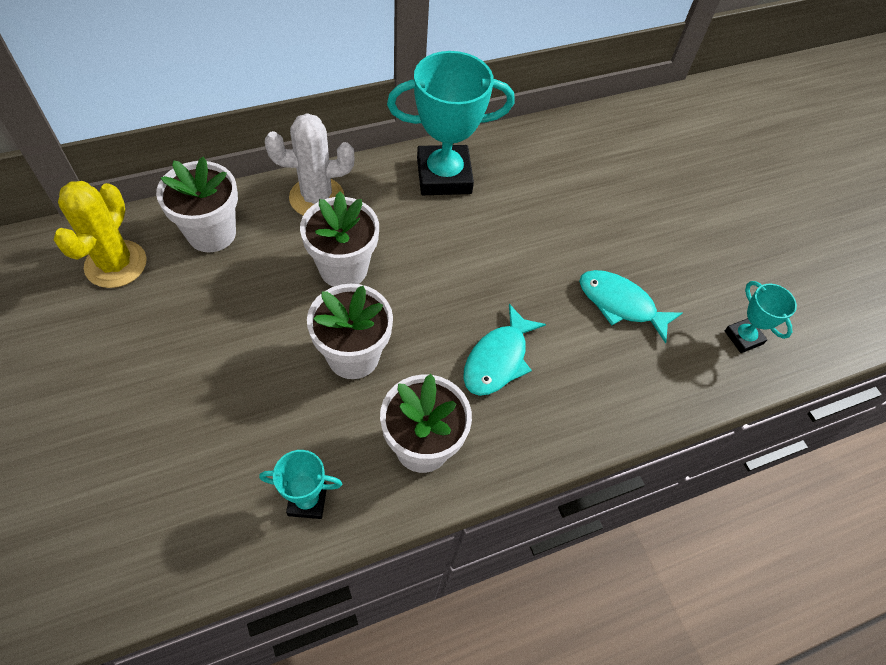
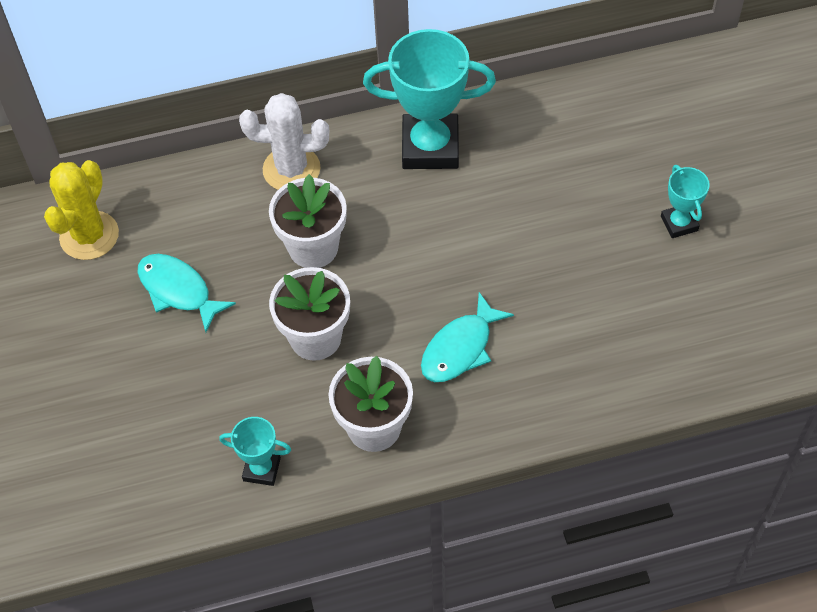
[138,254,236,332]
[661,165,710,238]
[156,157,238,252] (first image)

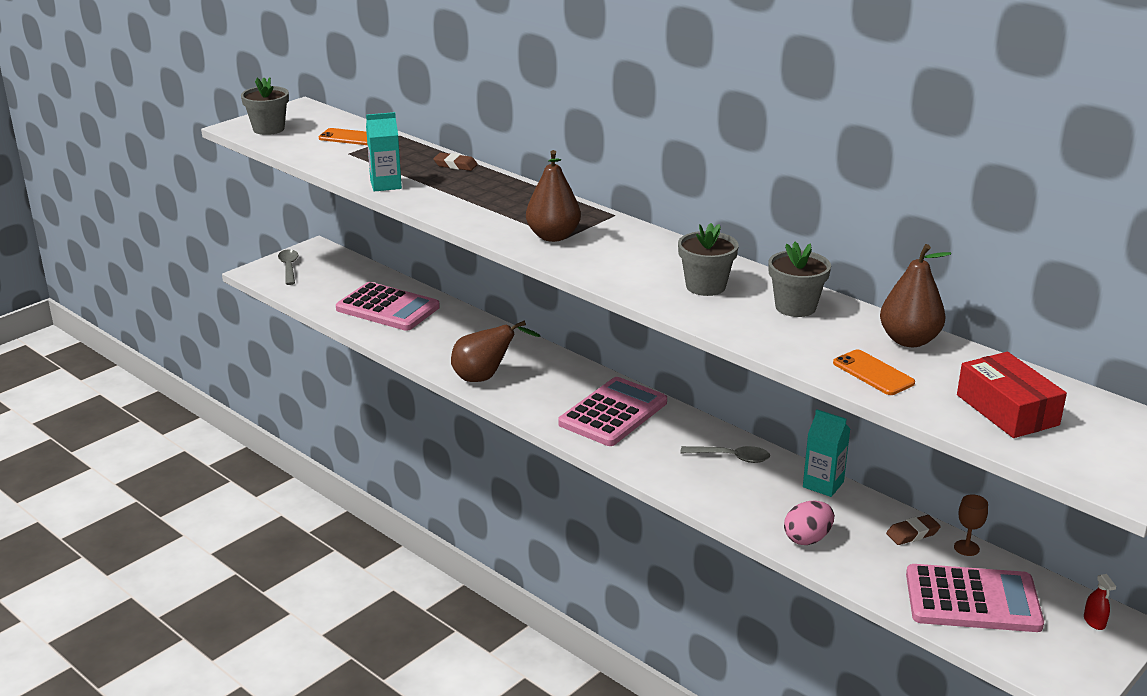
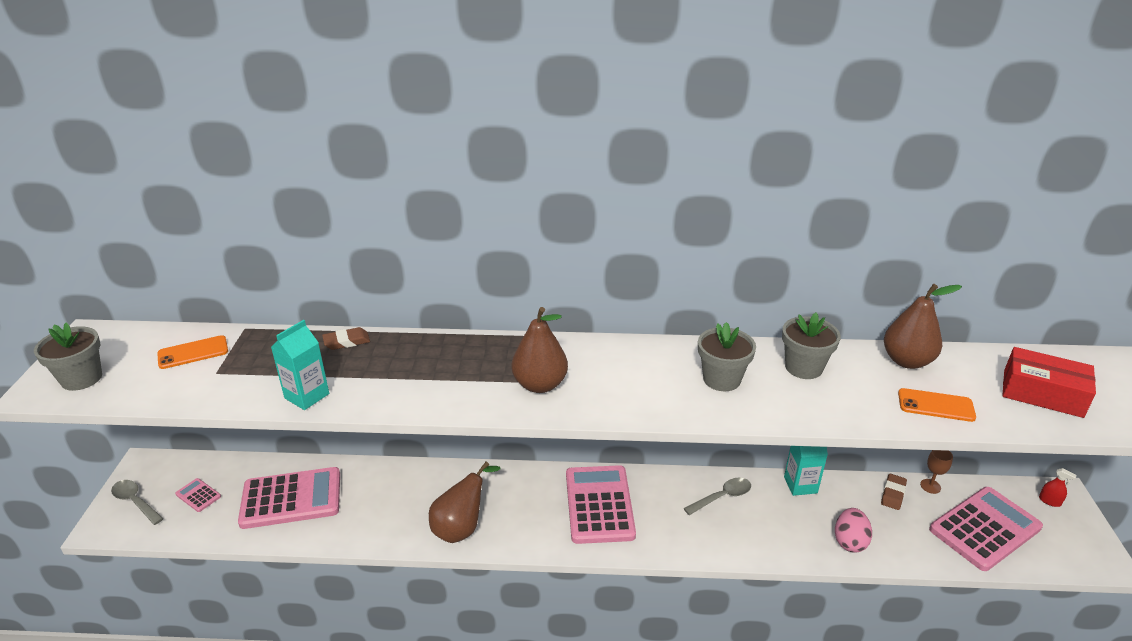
[175,478,221,512]

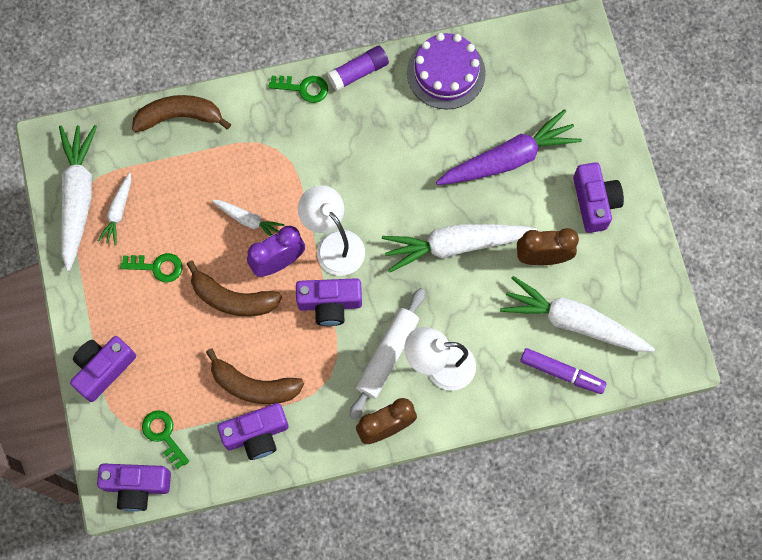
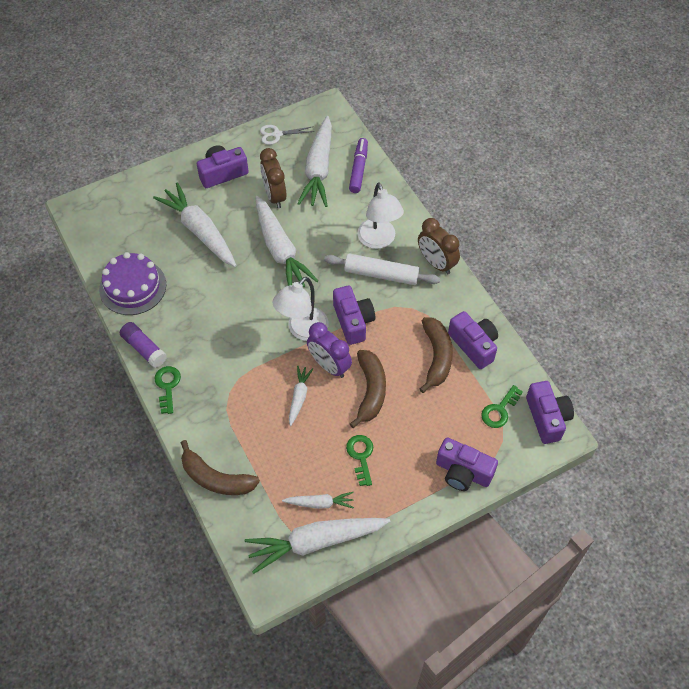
[153,182,236,267]
[181,440,260,495]
[260,125,314,145]

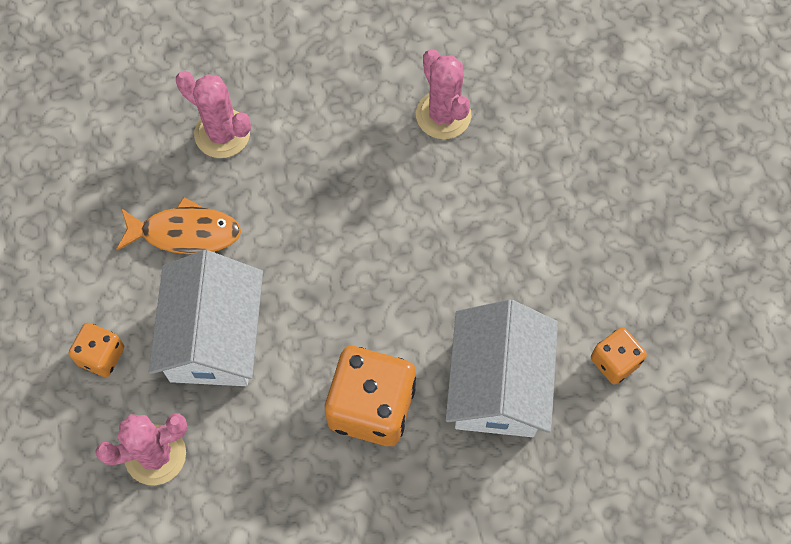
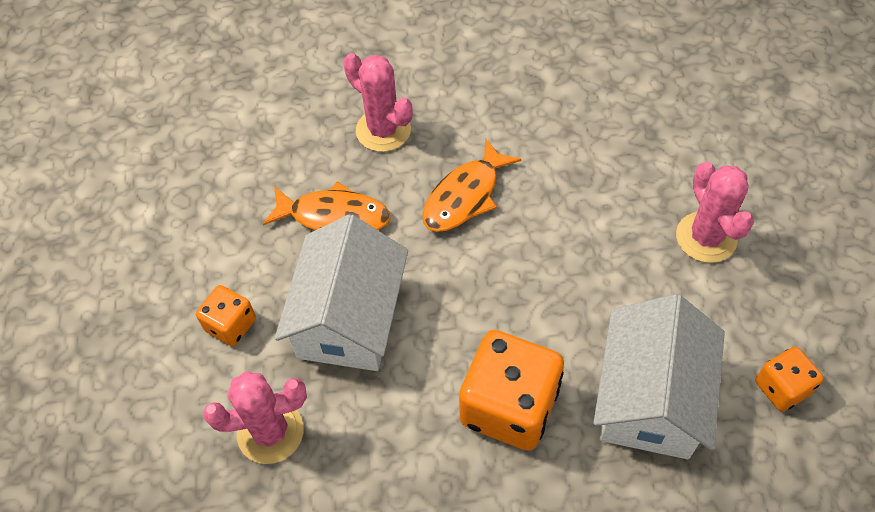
[422,138,521,232]
[676,162,754,263]

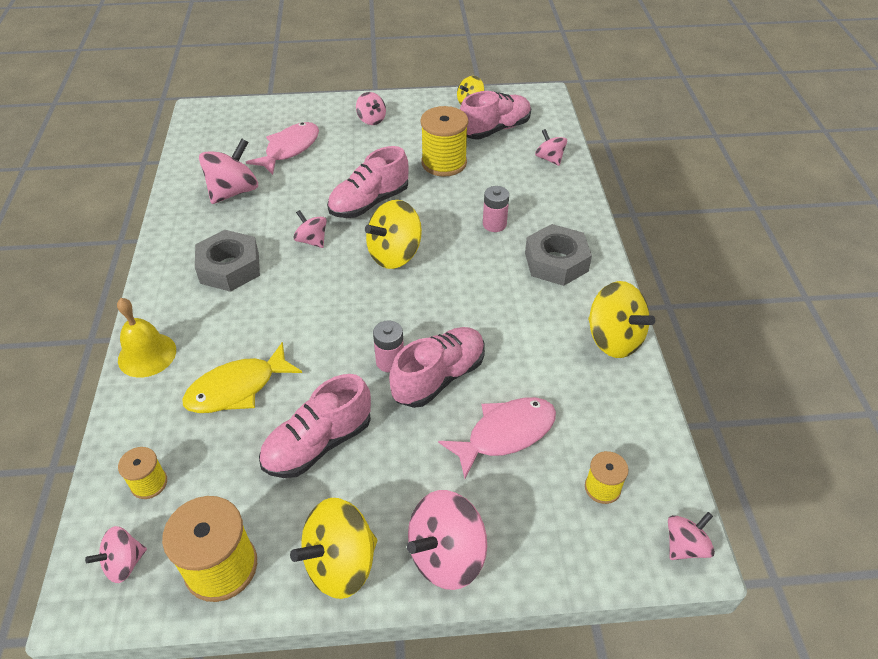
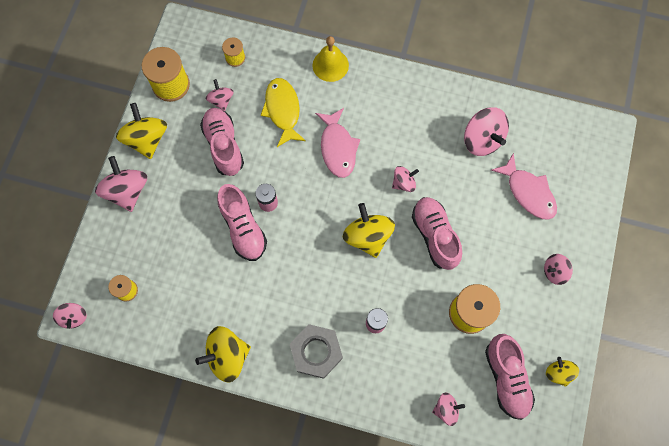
[206,79,234,111]
[315,108,360,178]
[195,230,260,292] (first image)

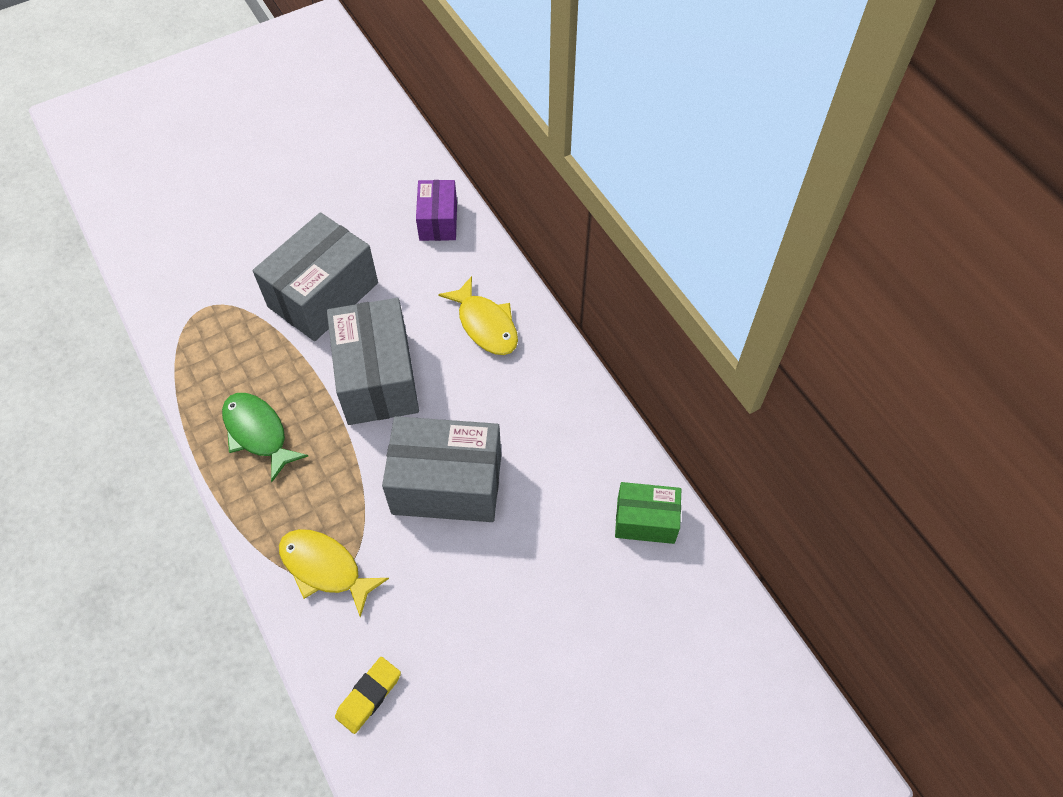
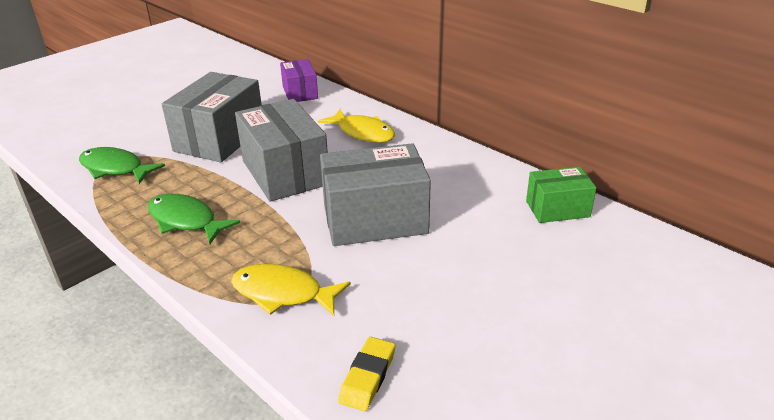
[79,147,165,184]

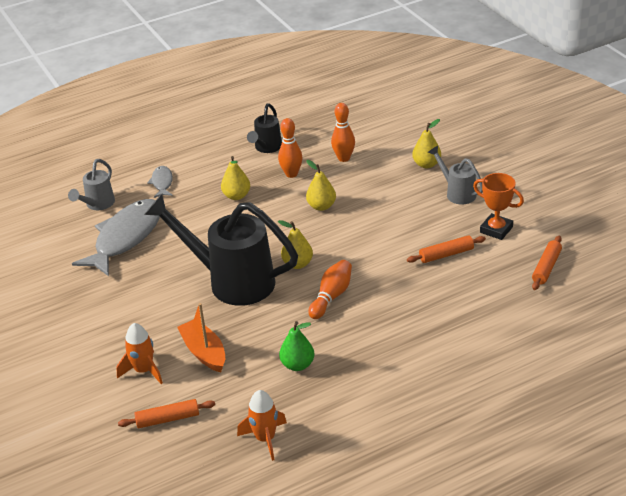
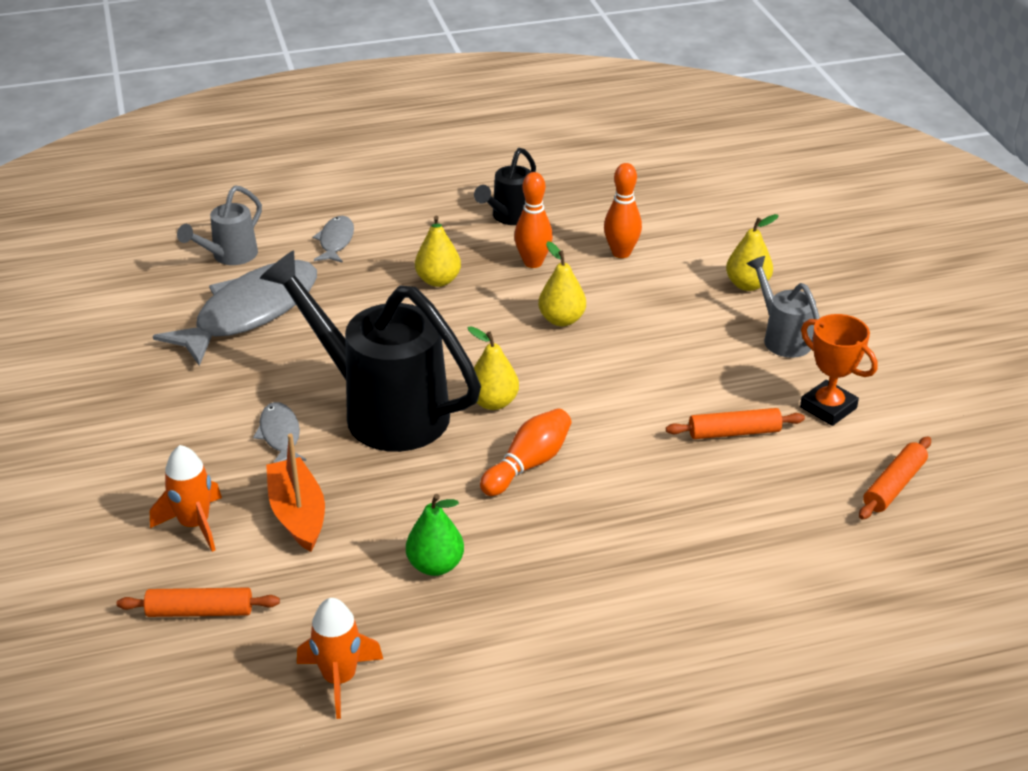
[253,402,306,463]

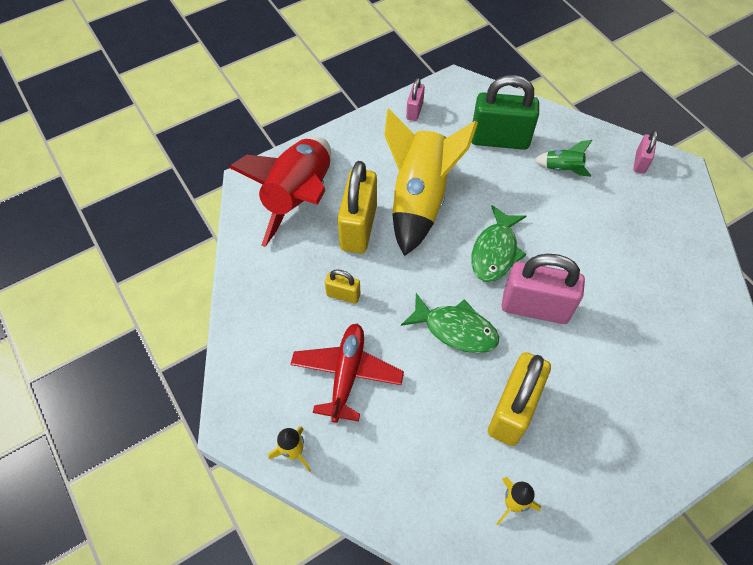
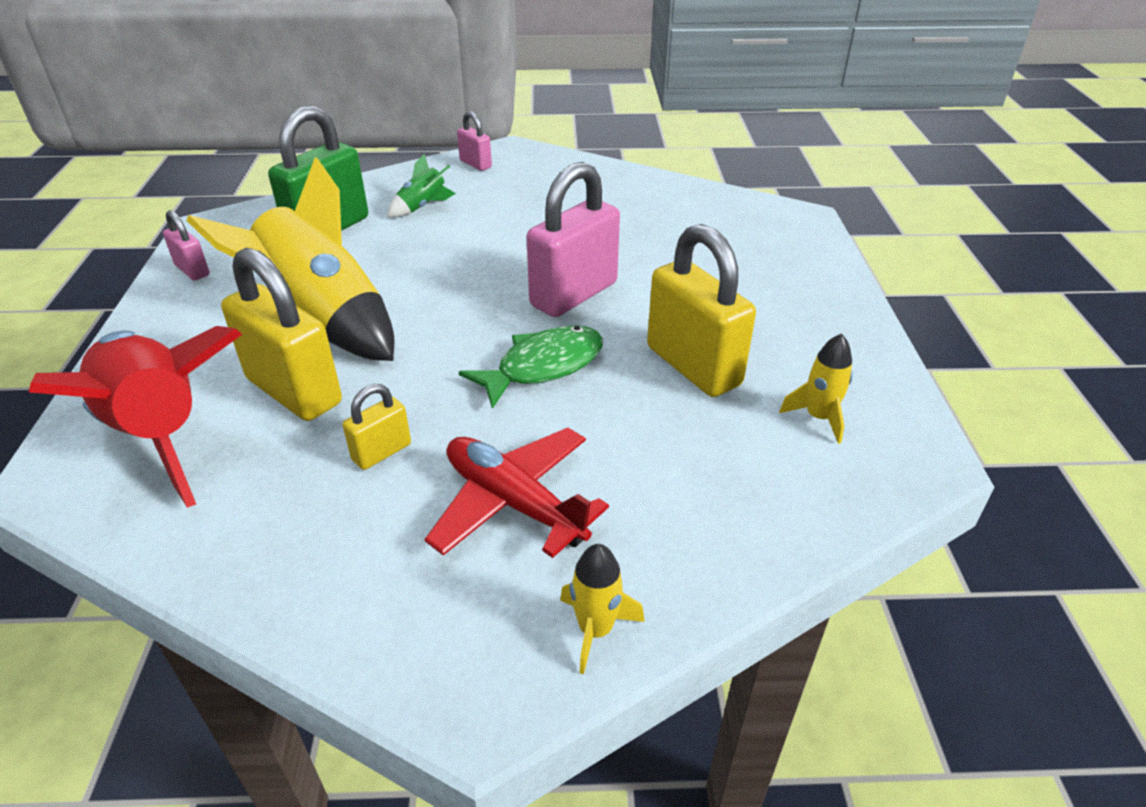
[471,205,526,282] (first image)

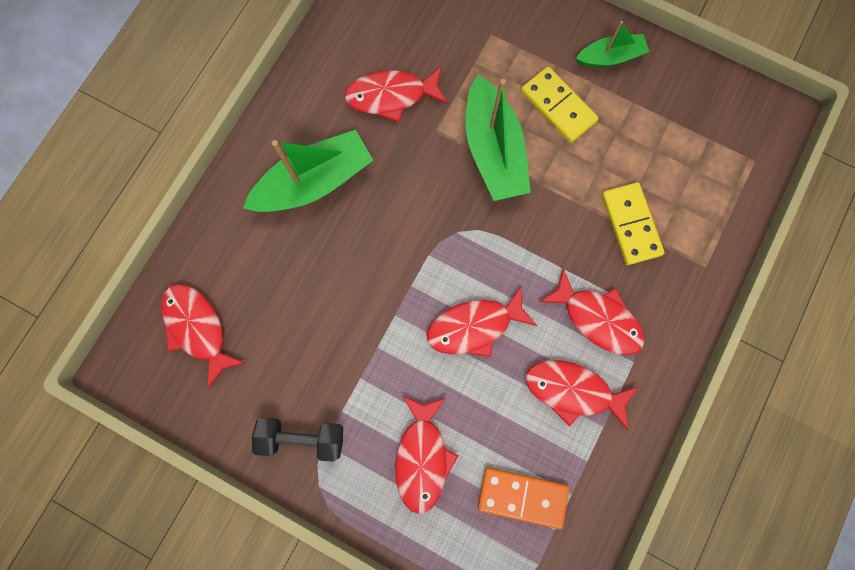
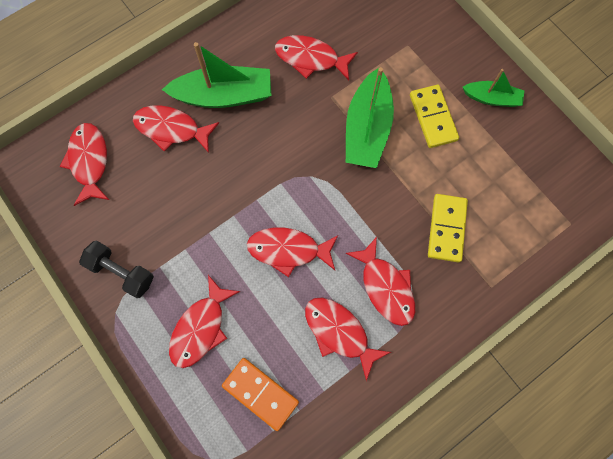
[133,106,219,153]

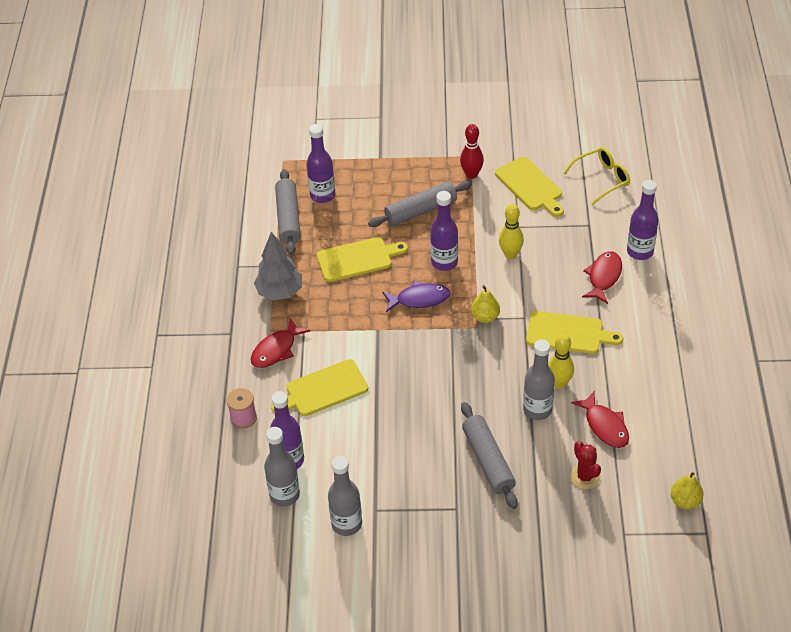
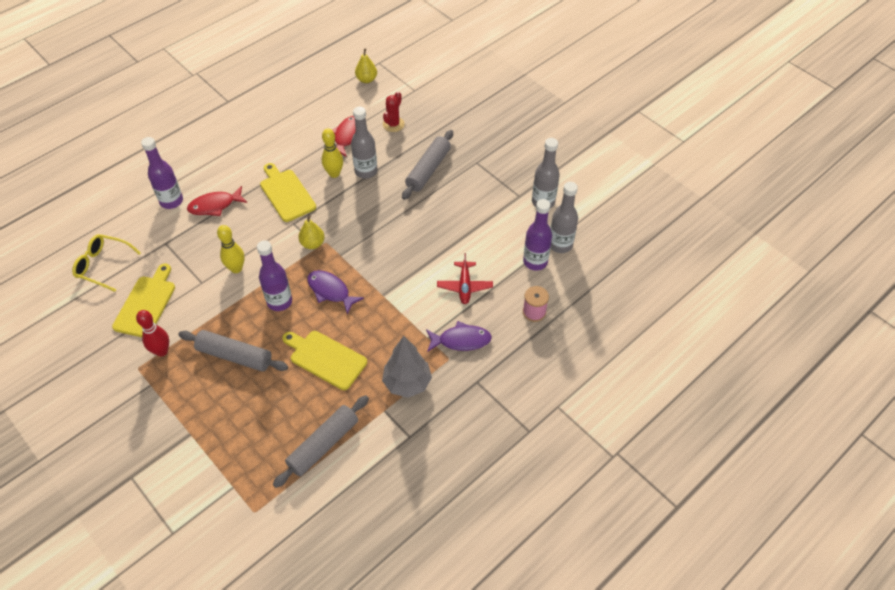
[426,321,492,352]
[437,253,493,304]
[306,124,335,203] (first image)

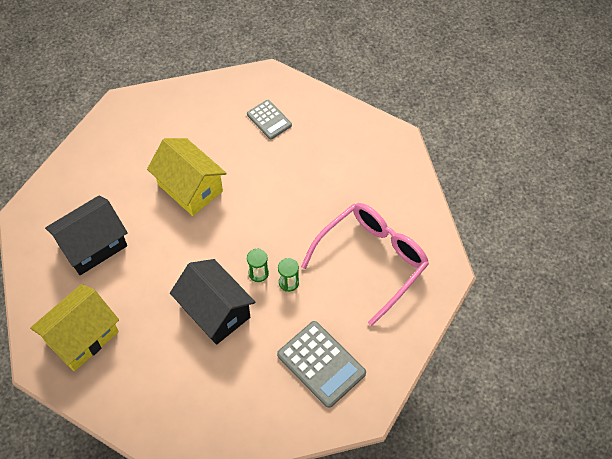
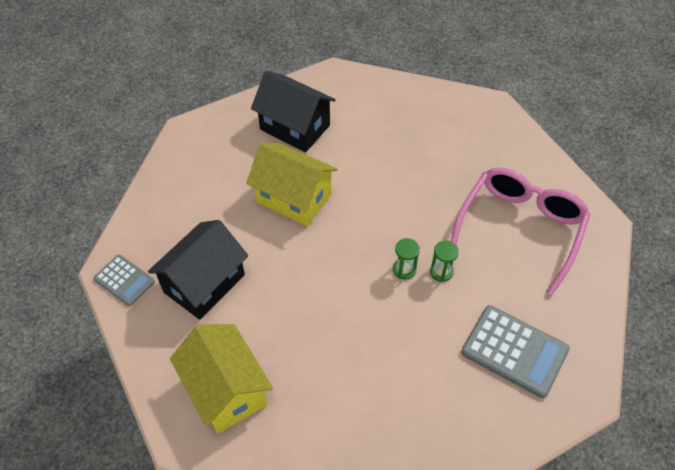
[93,255,155,306]
[170,324,273,434]
[251,71,336,152]

